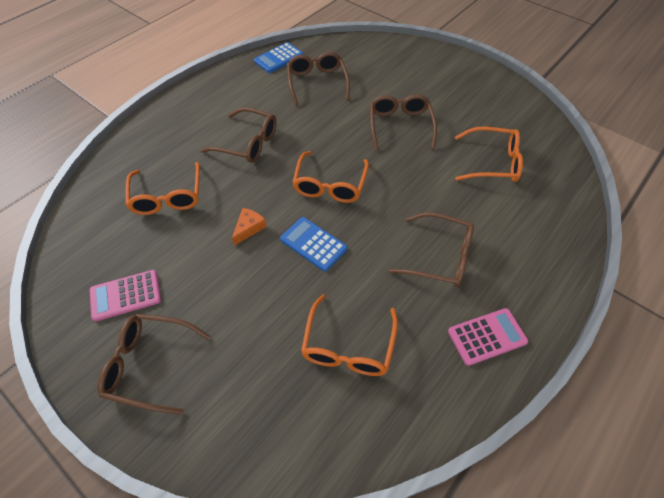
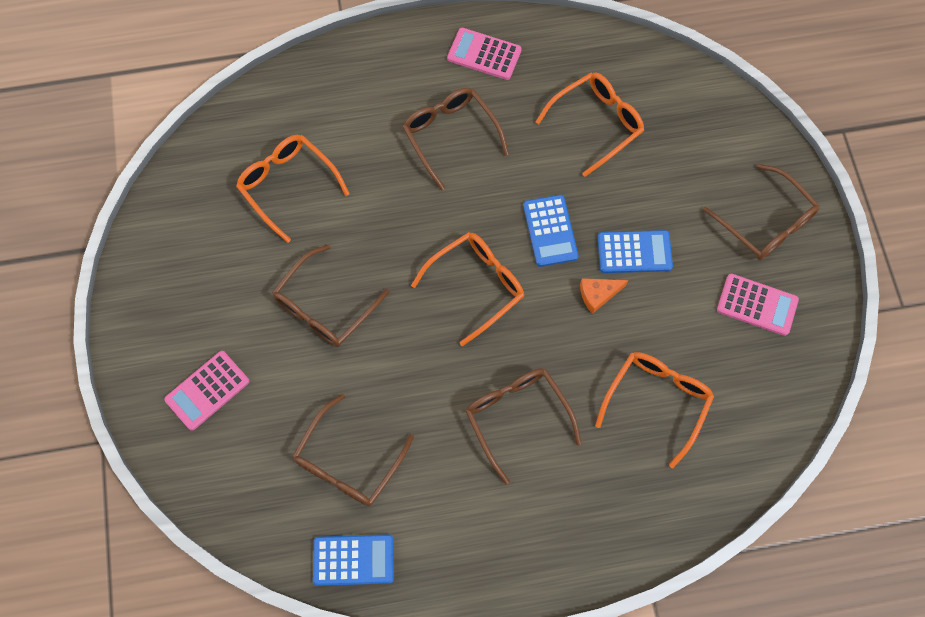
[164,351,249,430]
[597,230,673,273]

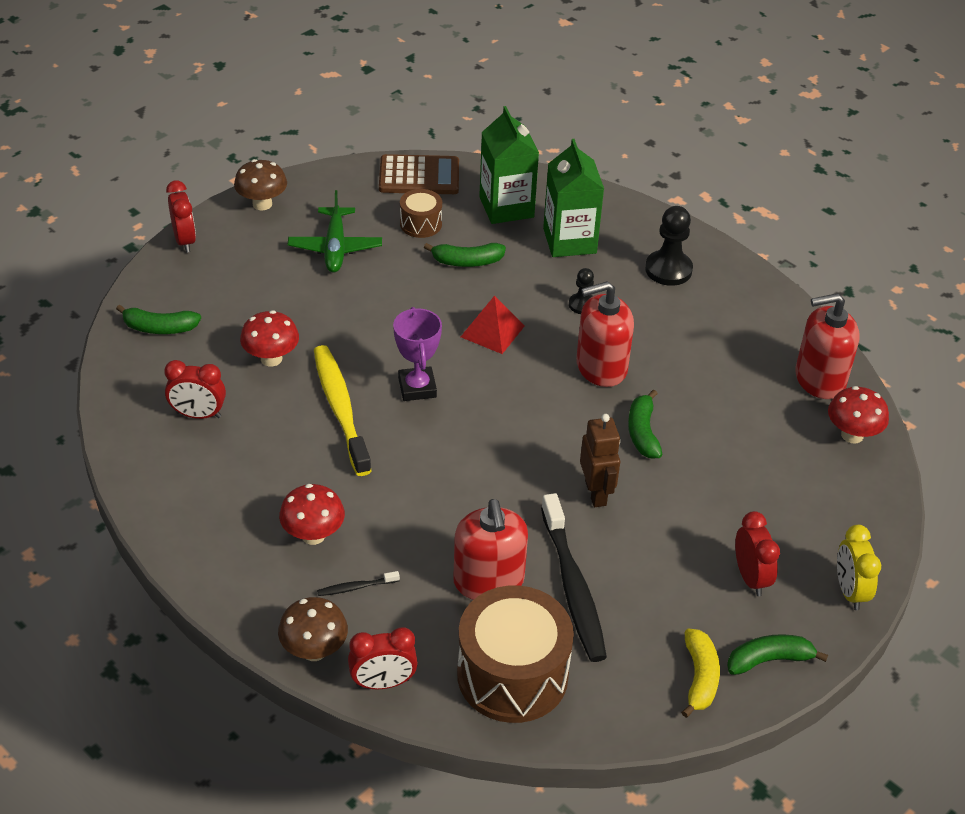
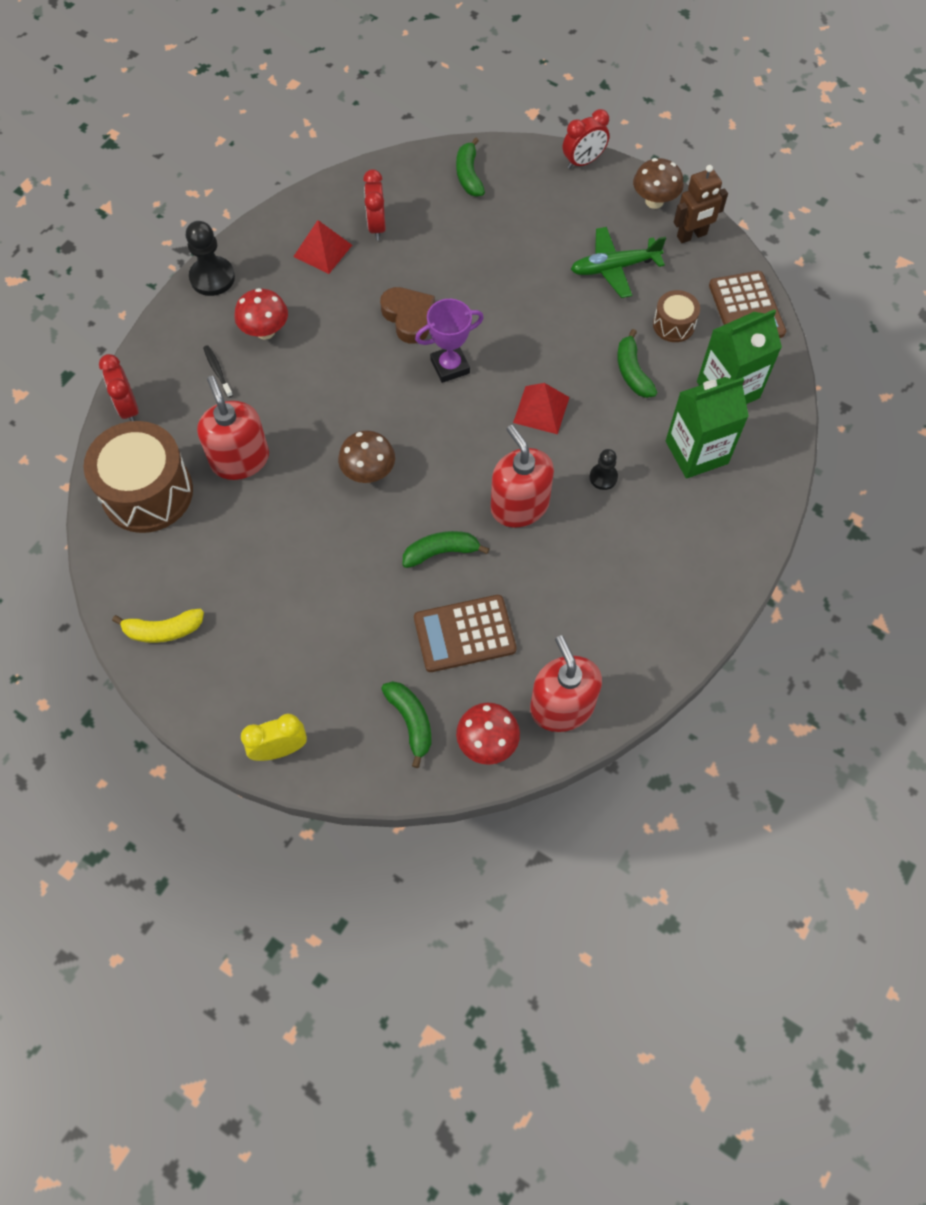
[186,221,235,296]
[197,376,269,480]
[293,220,352,274]
[338,430,395,483]
[380,287,435,344]
[381,681,431,768]
[414,595,517,672]
[674,165,728,243]
[240,310,299,367] (first image)
[541,493,607,662] (first image)
[735,511,780,596] (first image)

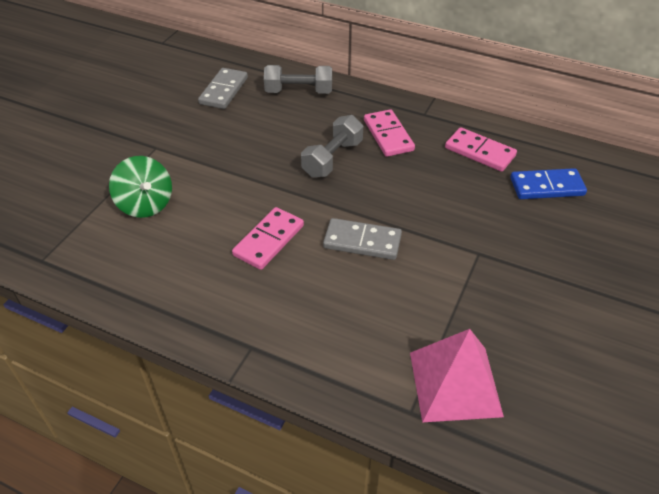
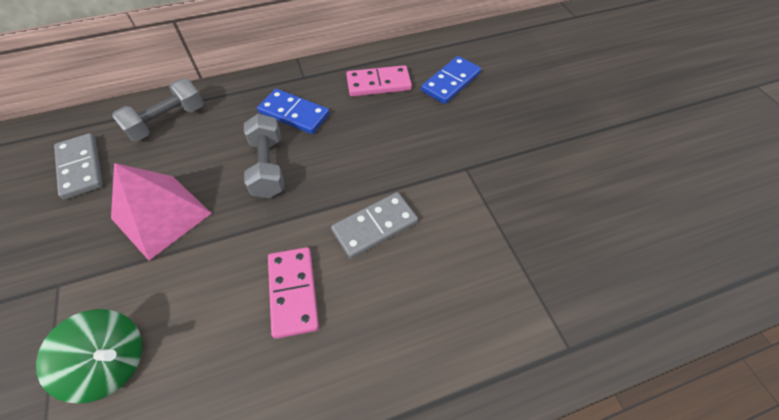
[111,163,212,260]
[257,89,330,134]

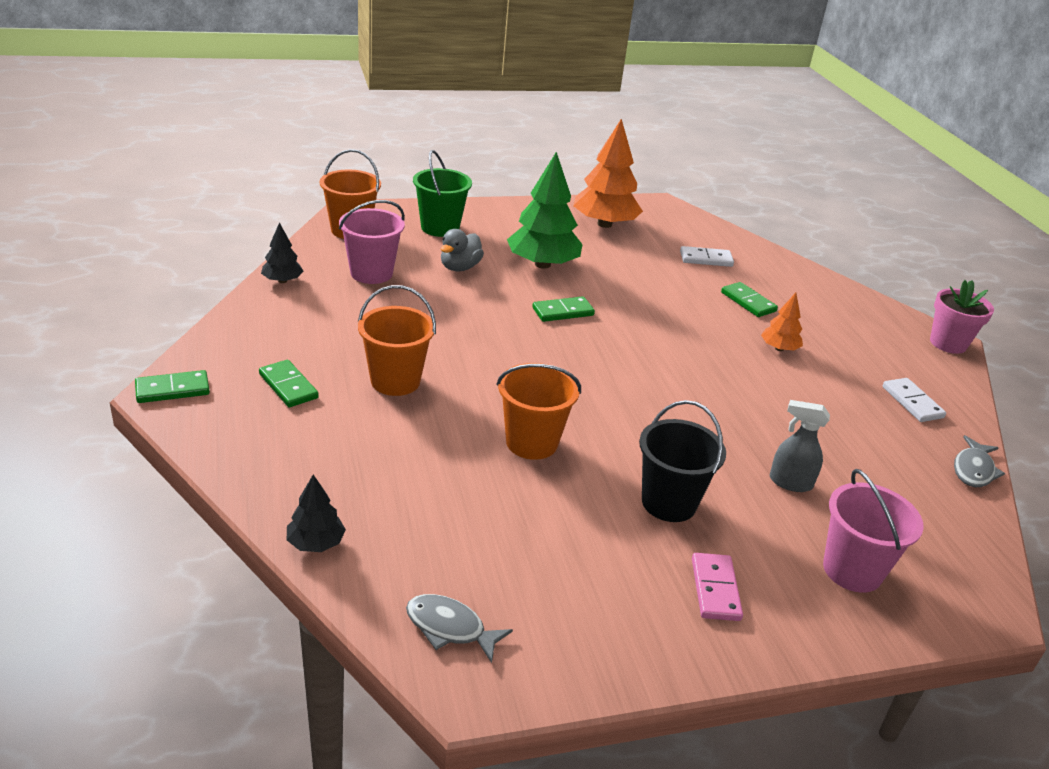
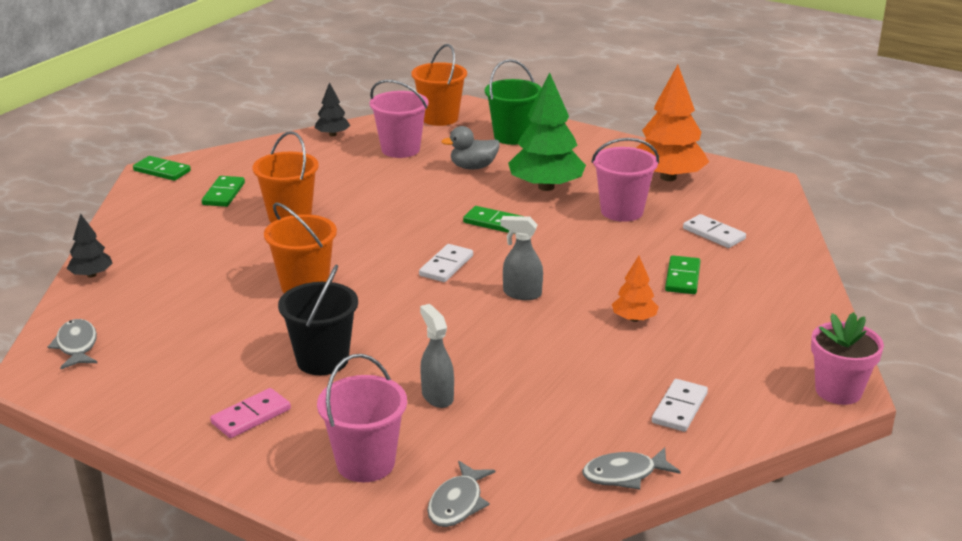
[419,244,473,282]
[427,461,495,527]
[501,216,543,300]
[591,138,659,222]

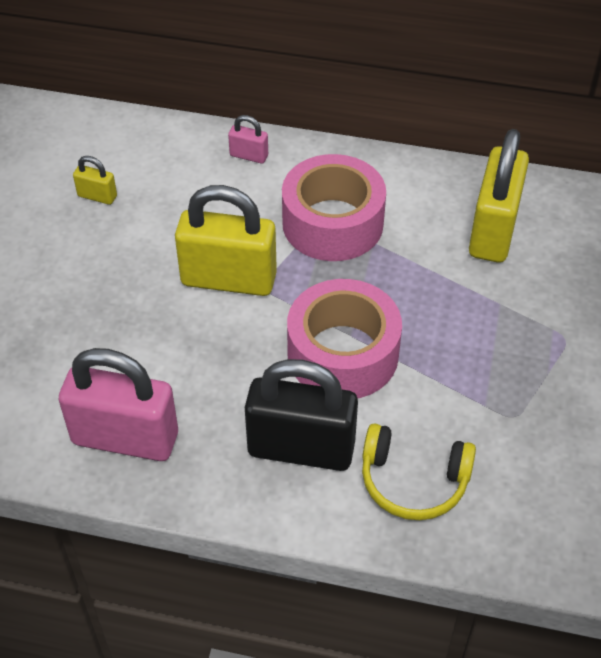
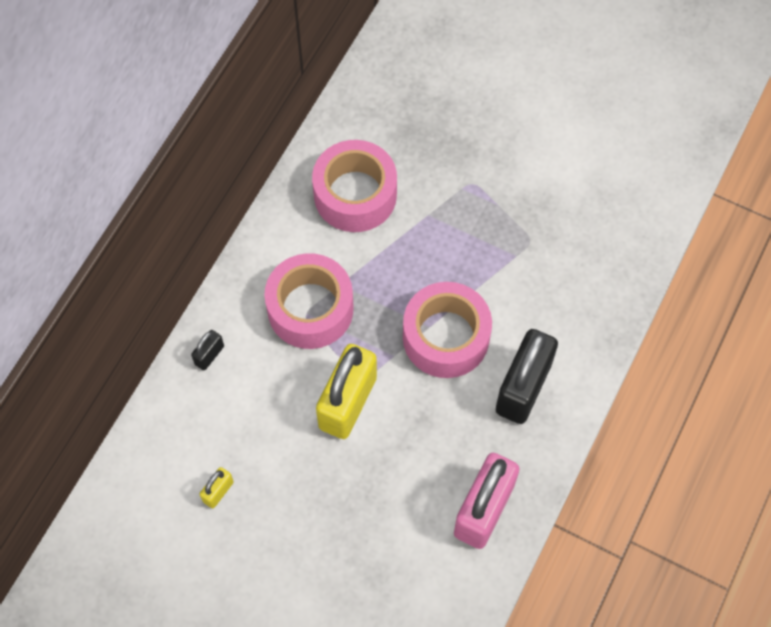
[191,330,224,370]
[312,140,397,232]
[362,423,476,520] (first image)

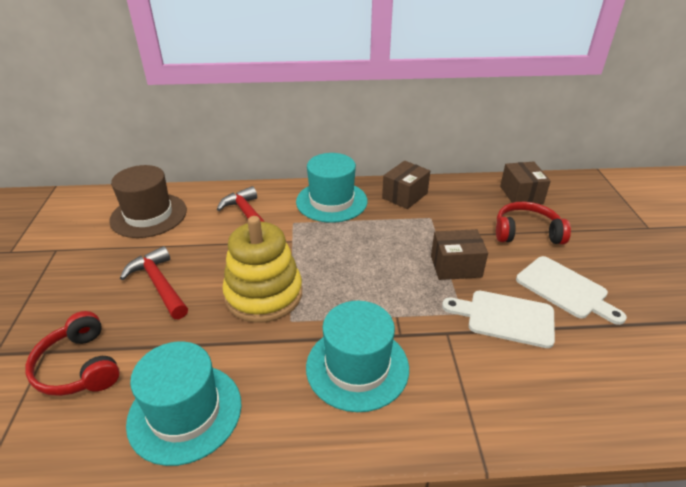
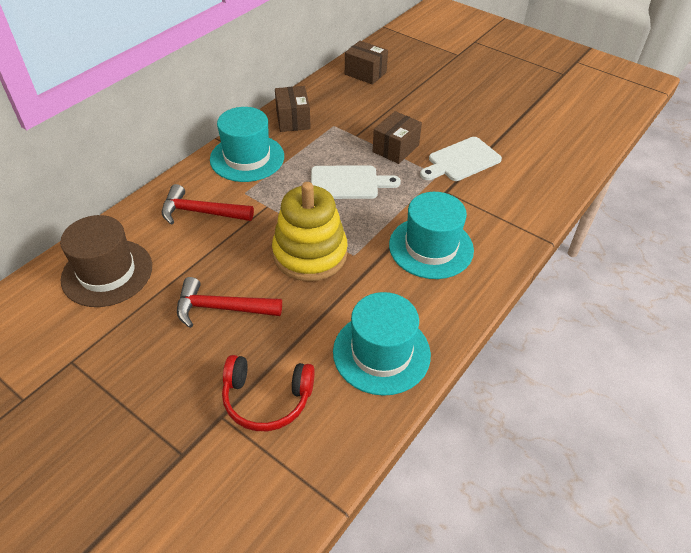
[311,166,401,199]
[496,202,571,244] (first image)

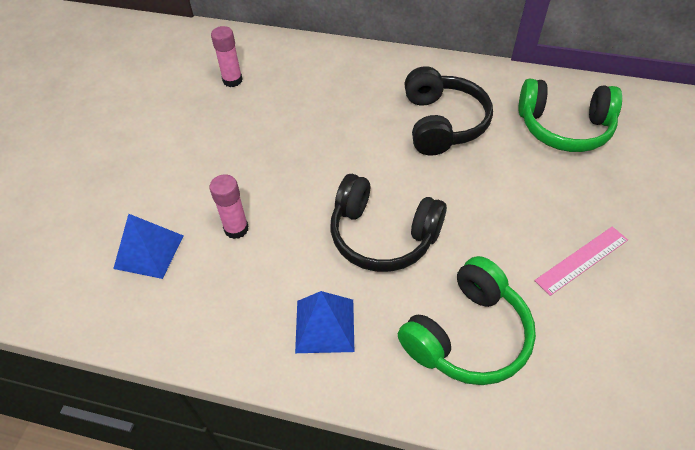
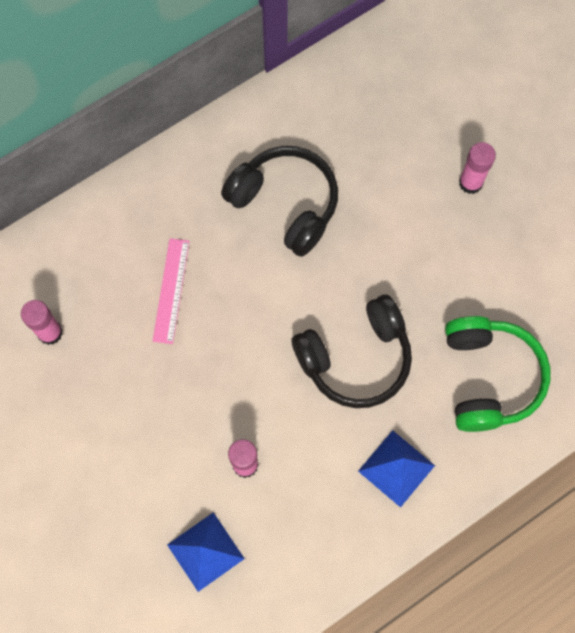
[153,238,189,344]
[459,142,496,194]
[518,78,622,152] (first image)

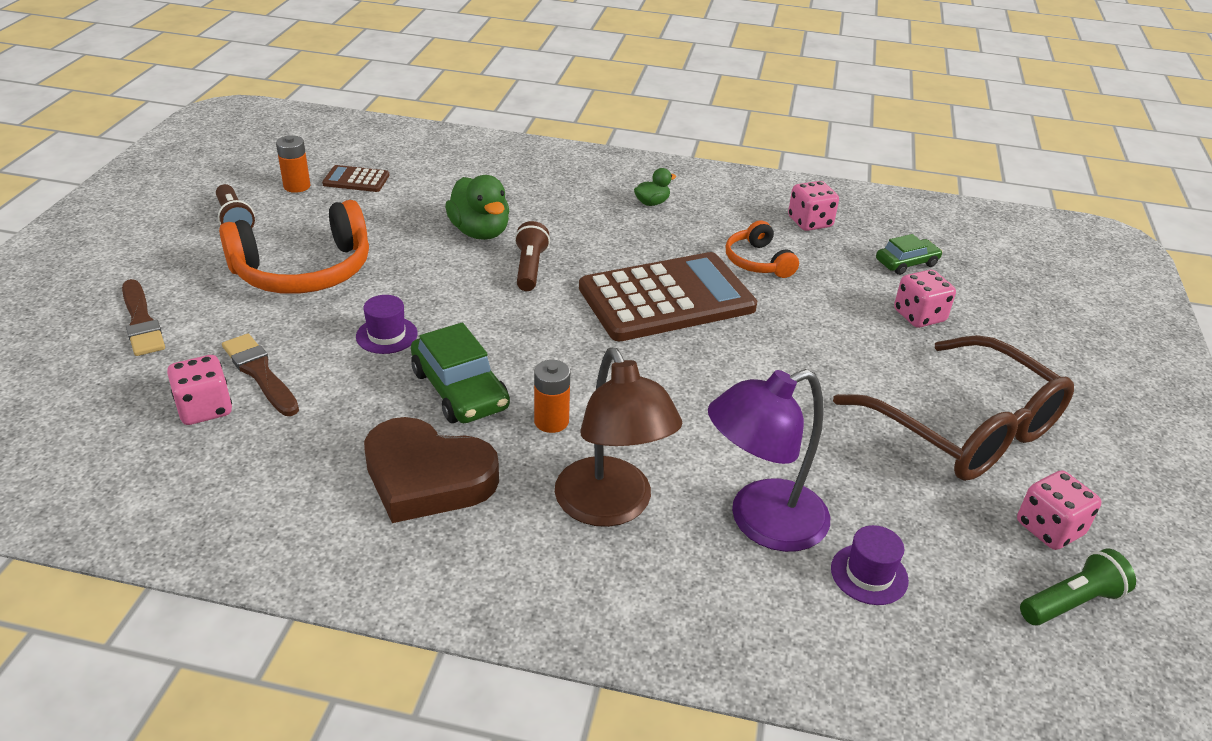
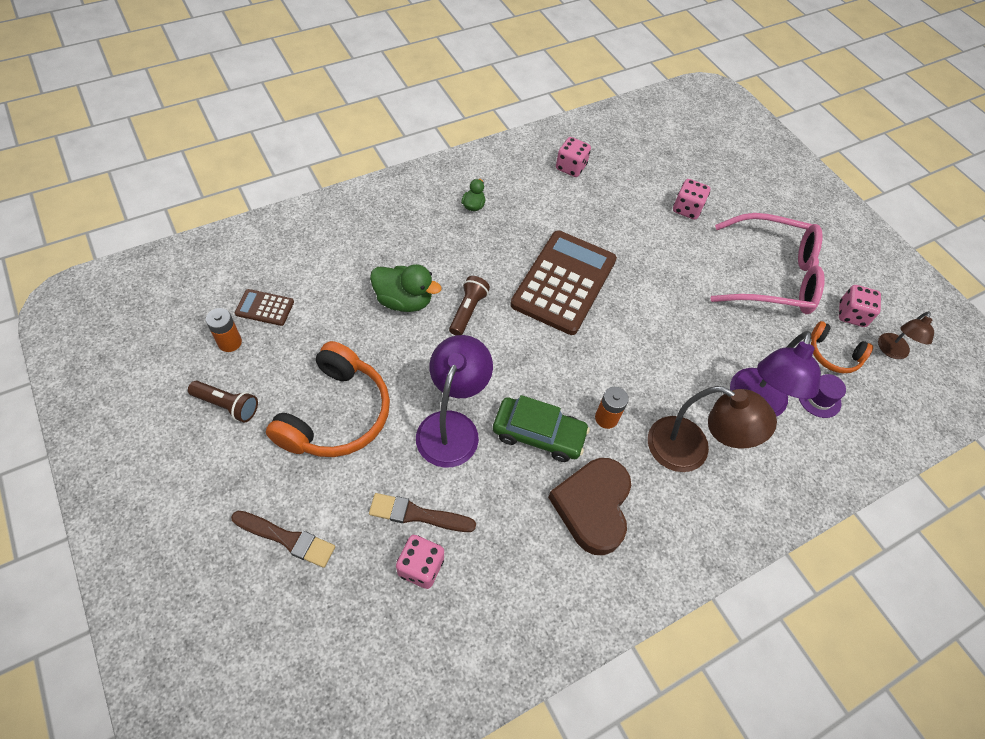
[235,289,294,326]
[416,335,493,468]
[449,276,490,336]
[548,458,631,555]
[710,213,825,314]
[811,321,873,373]
[878,311,934,359]
[876,234,942,275] (first image)

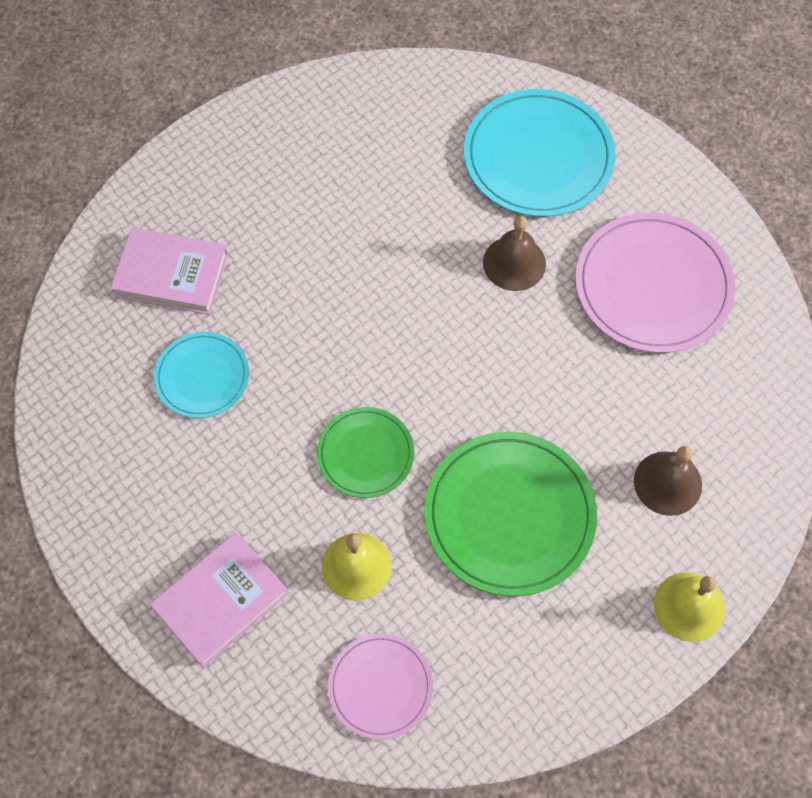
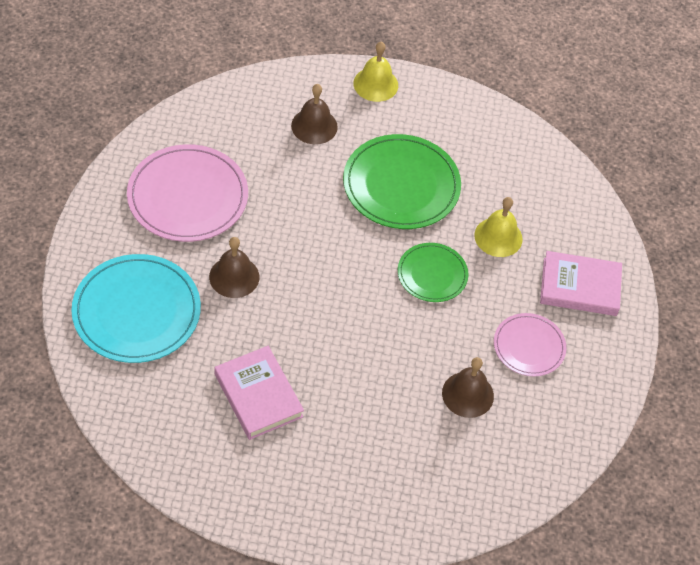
[214,346,304,440]
[442,357,494,418]
[494,313,566,376]

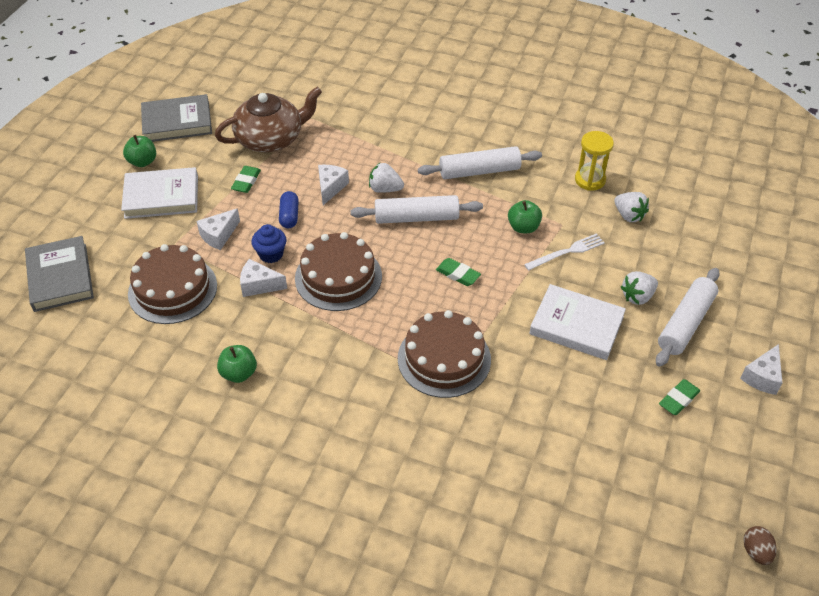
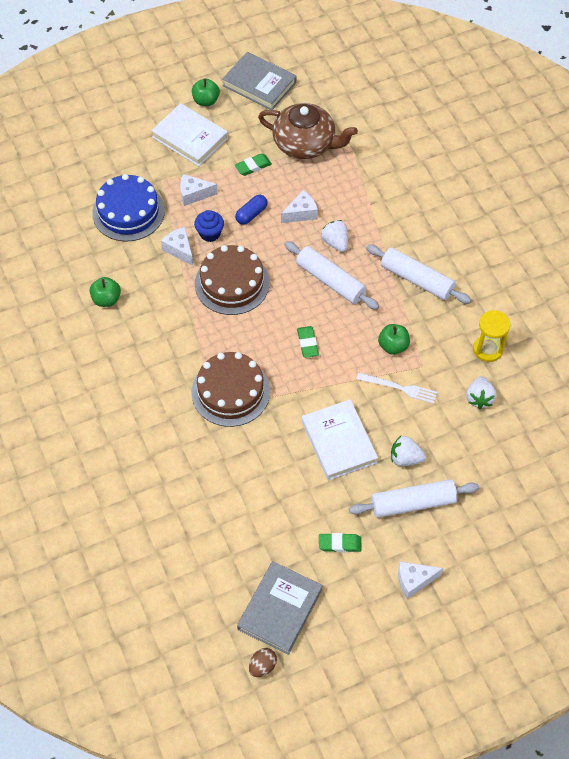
[92,174,165,242]
[237,561,323,655]

